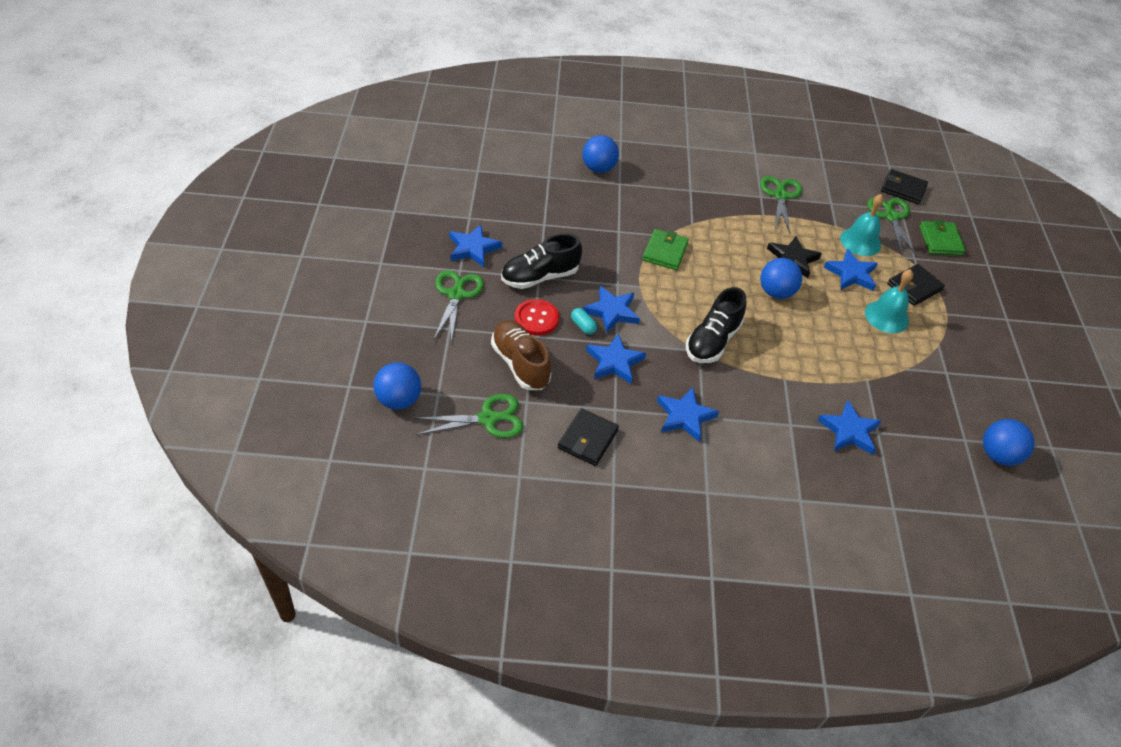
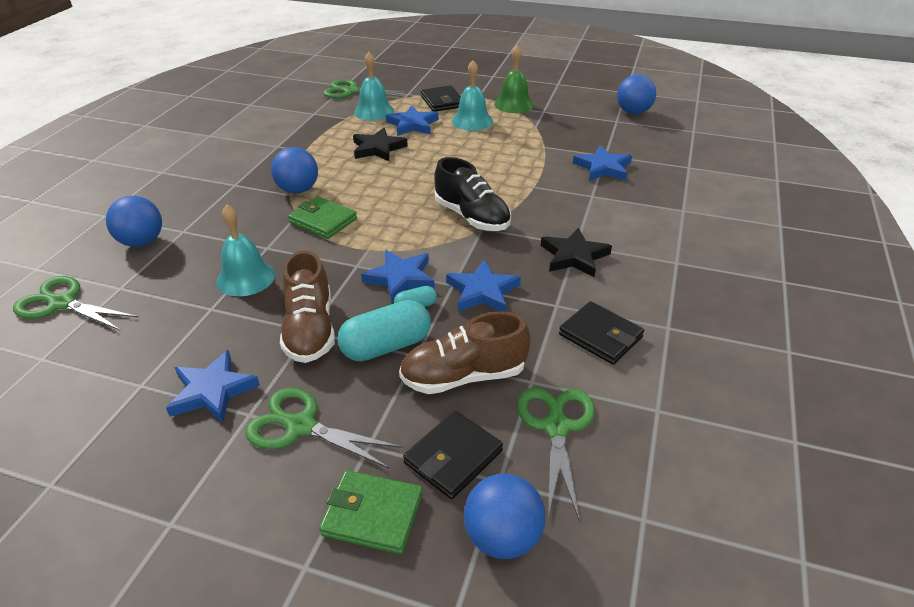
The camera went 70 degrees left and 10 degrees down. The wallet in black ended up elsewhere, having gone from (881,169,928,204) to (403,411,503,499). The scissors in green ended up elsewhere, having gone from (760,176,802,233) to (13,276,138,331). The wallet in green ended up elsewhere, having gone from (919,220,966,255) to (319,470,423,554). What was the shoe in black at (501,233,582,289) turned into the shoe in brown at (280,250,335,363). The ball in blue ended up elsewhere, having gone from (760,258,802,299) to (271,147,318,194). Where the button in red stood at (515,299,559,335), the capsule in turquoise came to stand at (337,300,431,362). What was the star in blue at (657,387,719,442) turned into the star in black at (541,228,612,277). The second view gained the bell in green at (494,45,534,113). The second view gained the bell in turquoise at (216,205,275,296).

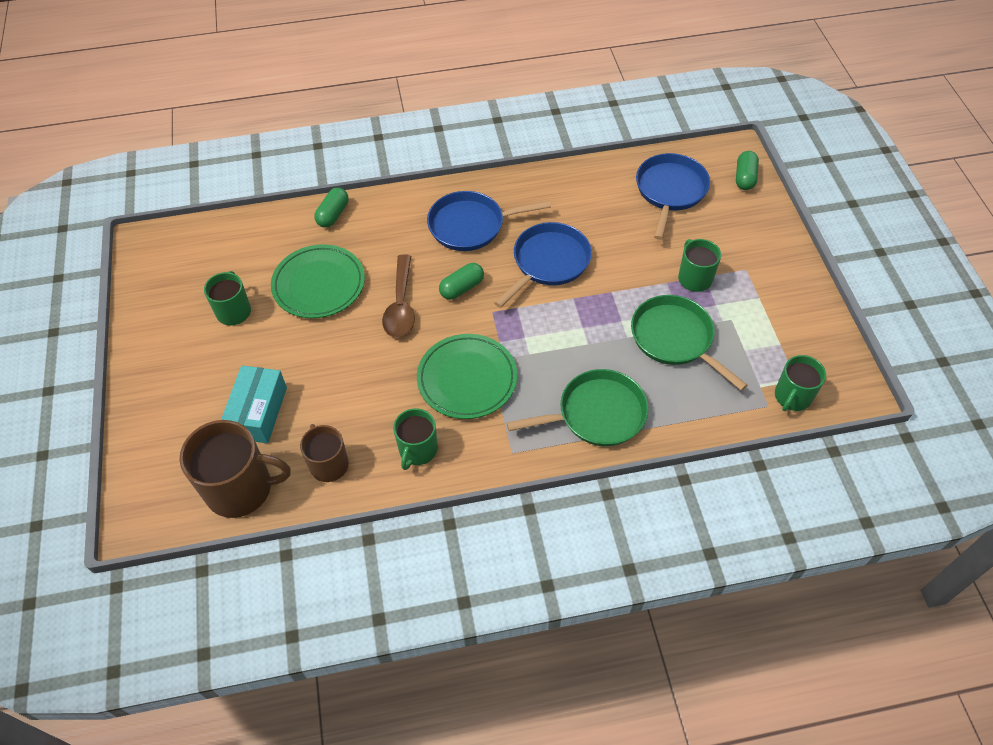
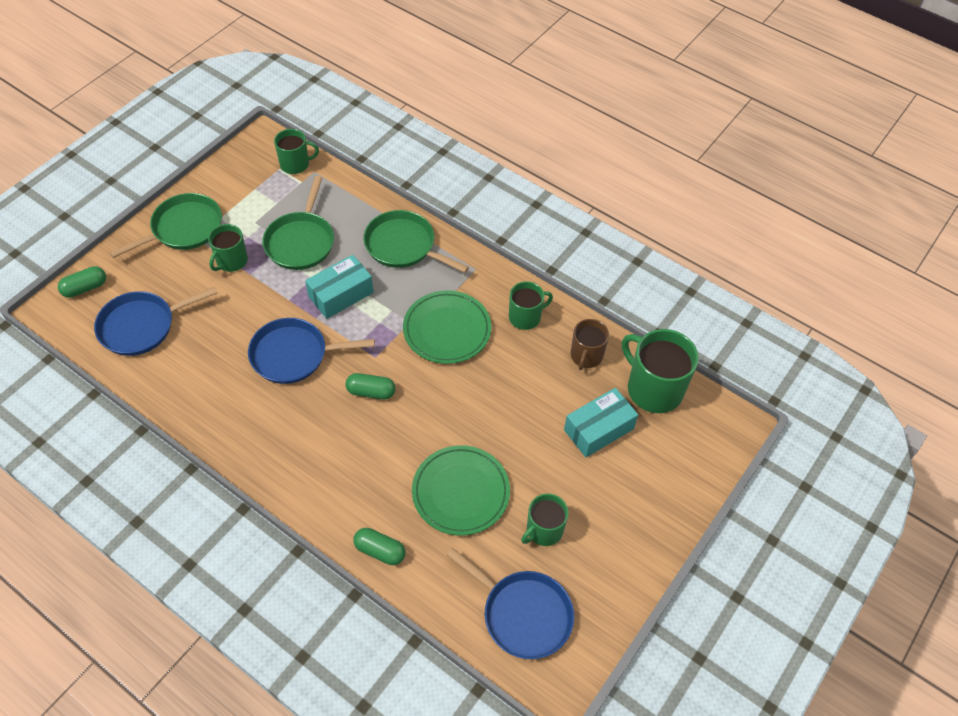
The camera went 135 degrees left and 0 degrees up. The capsule in green at (314,188,349,228) ended up facing another way, 45 degrees clockwise from before. The pan in blue ended up elsewhere, having gone from (427,191,551,251) to (447,548,574,659). The second view lost the spoon in brown at (382,254,415,338). What was the mug in brown at (179,420,291,518) turned into the mug in green at (622,329,699,413). The second view gained the pan in green at (110,193,222,258). The second view gained the box in turquoise at (305,255,373,319).

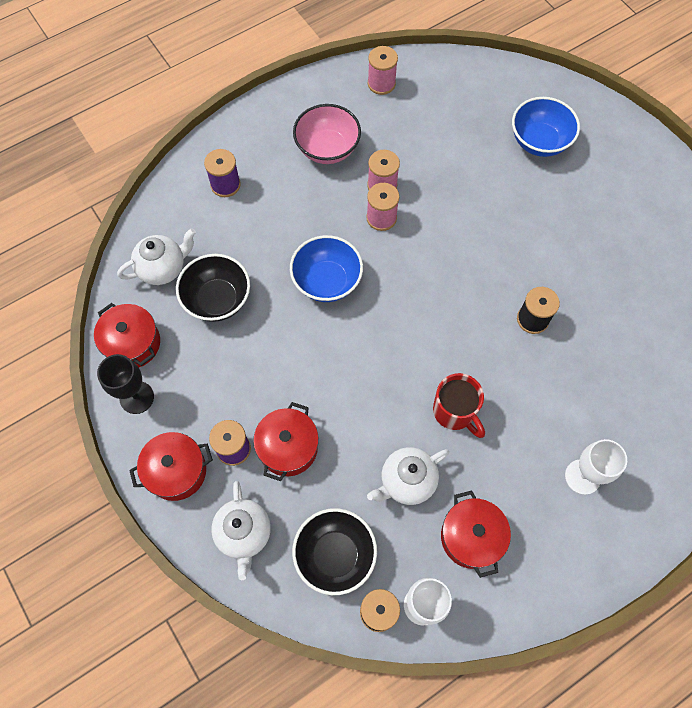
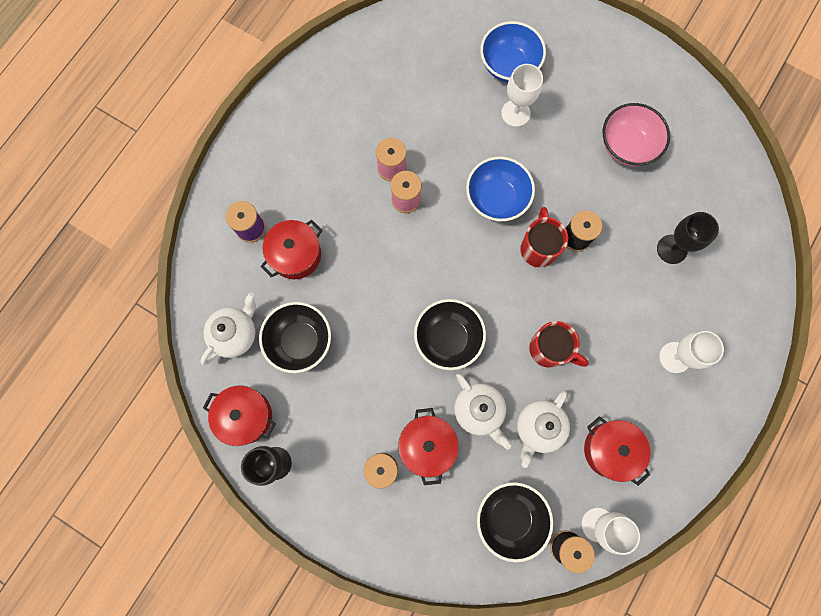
The camera went 25 degrees left and 10 degrees up. The second view lost the spool in pink at (368,46,398,95). The bowl in pink ended up elsewhere, having gone from (293,104,361,164) to (603,103,670,166). The bowl in blue ended up elsewhere, having gone from (290,235,363,302) to (466,157,535,221). The pot in red ended up elsewhere, having gone from (129,432,213,501) to (261,220,322,279). The teapot in white ended up elsewhere, having gone from (211,481,271,580) to (454,373,511,450). The second view gained the goblet in white at (501,64,543,127). The second view gained the mug in red at (520,207,568,267). The second view gained the goblet in black at (657,212,719,264). The second view gained the bowl in black at (414,299,486,370).

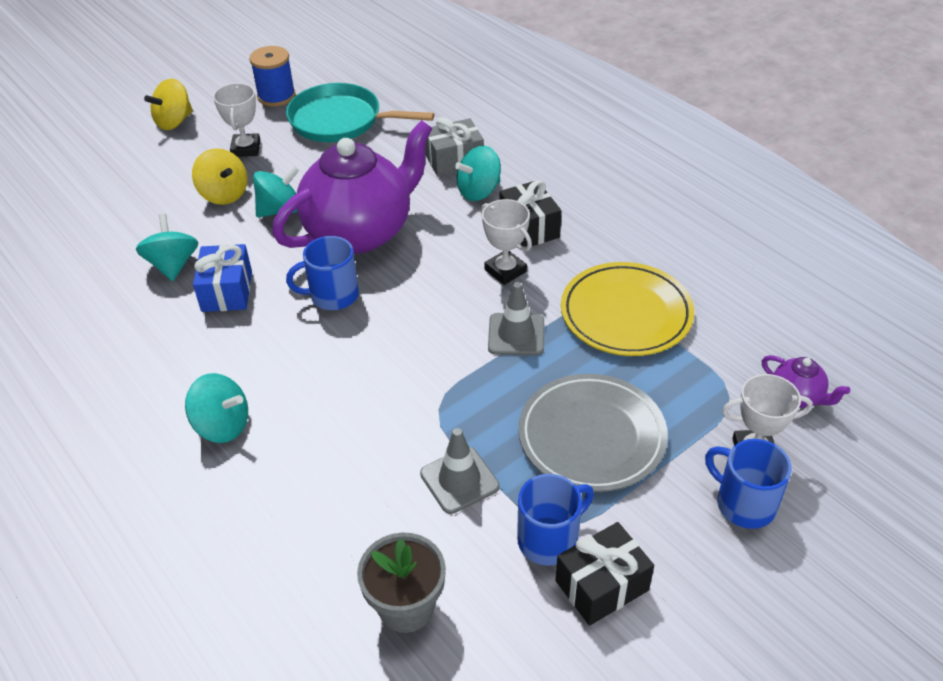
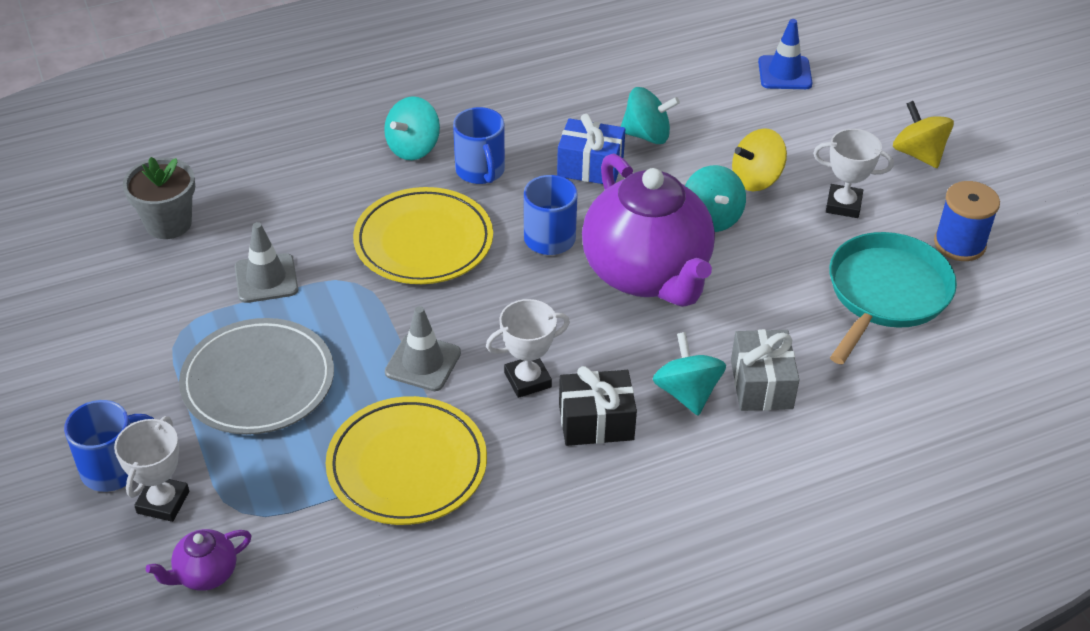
The camera went 105 degrees right and 0 degrees up. The mug in blue ended up elsewhere, having gone from (517,474,594,566) to (453,107,505,184). The second view lost the gift in black at (555,522,654,626). The second view gained the traffic cone in blue at (758,19,813,89). The second view gained the plate in yellow at (353,187,493,284).

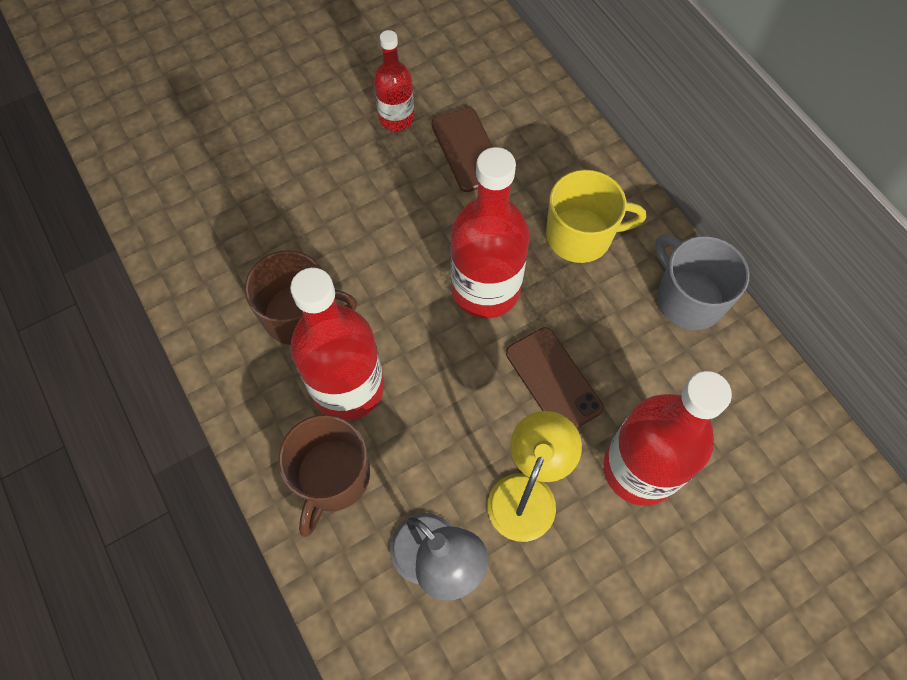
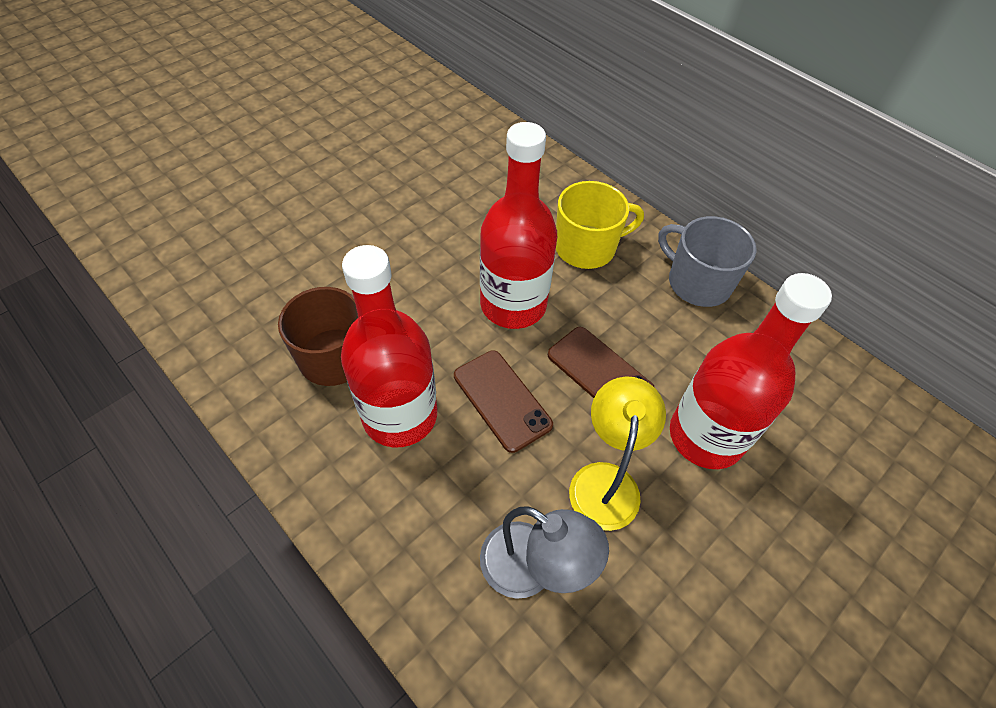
The camera went 15 degrees left and 10 degrees down. The second view lost the bottle in red at (374,30,414,131). The phone in brown ended up elsewhere, having gone from (432,108,493,192) to (454,350,553,453). The second view lost the mug in brown at (278,414,370,537).

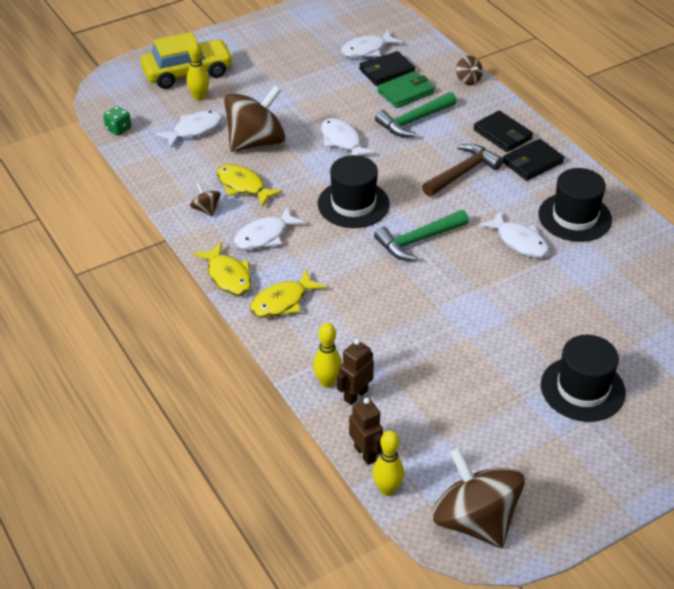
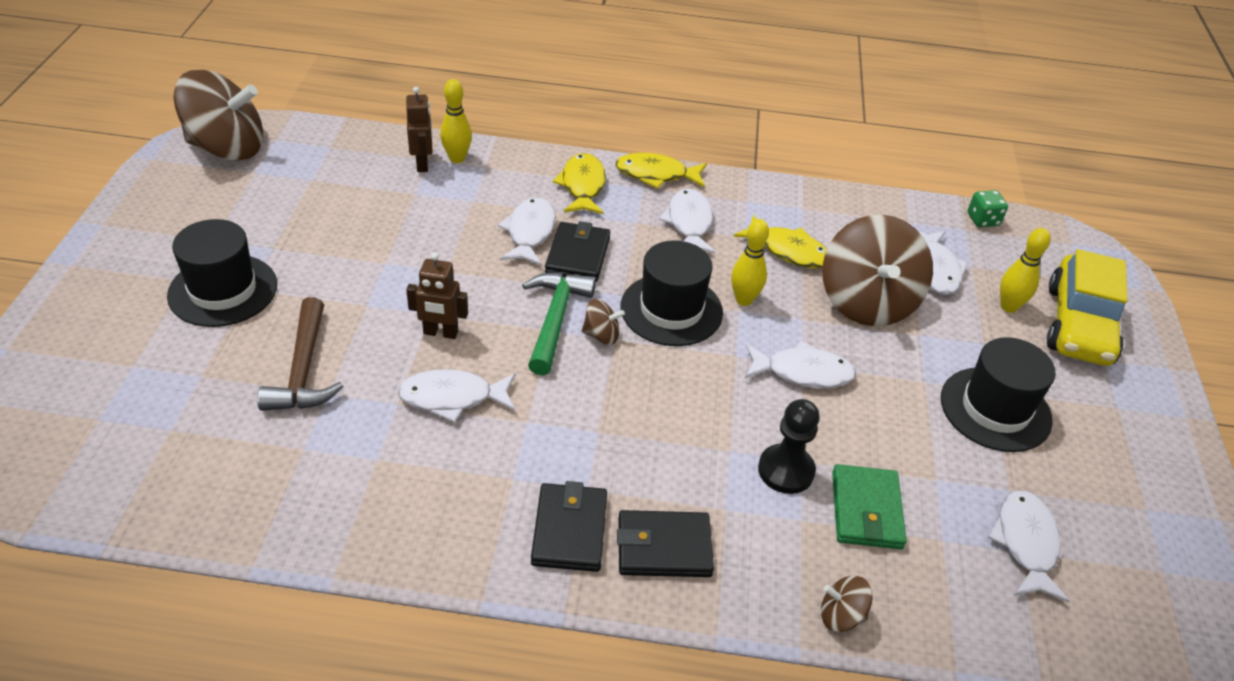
The camera went 125 degrees right and 0 degrees up. The wallet in black ended up elsewhere, having gone from (359,51,415,86) to (545,221,610,282). Where the hammer in green stood at (375,92,457,137), the pawn in black came to stand at (758,399,820,494). The hammer in brown ended up elsewhere, having gone from (422,144,503,197) to (257,297,344,411). The fish in yellow at (217,164,283,207) ended up facing another way, 45 degrees clockwise from before. The hat in black ended up elsewhere, having gone from (538,168,612,242) to (941,337,1056,452). The spinning top in brown ended up elsewhere, having gone from (190,183,221,217) to (582,299,625,345). The robot in brown ended up elsewhere, having gone from (349,398,383,465) to (406,252,468,339). The bowling pin in yellow ended up elsewhere, having gone from (373,430,404,496) to (731,219,769,306). The second view gained the fish in white at (498,198,556,266).

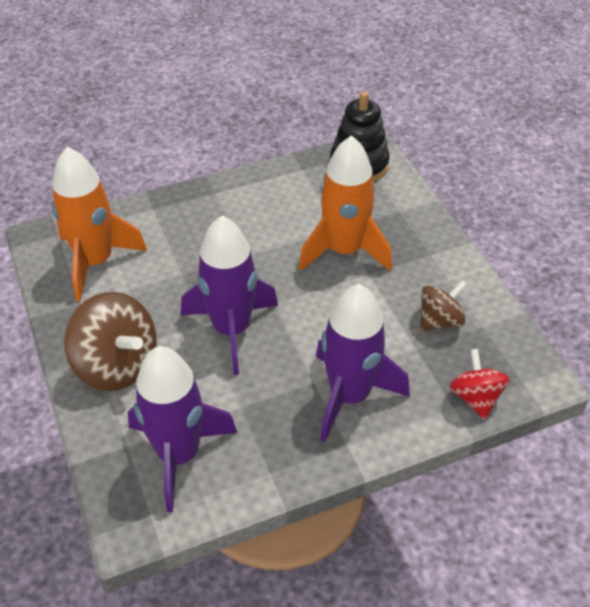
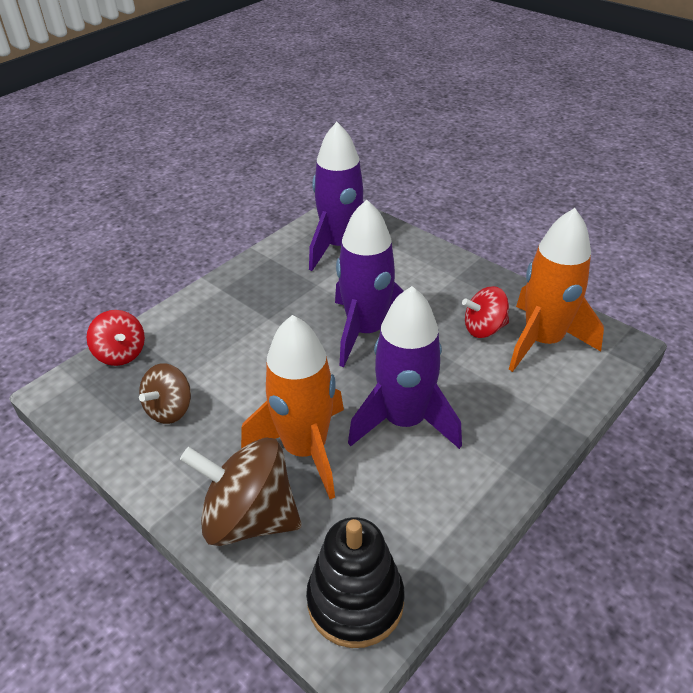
The camera went 155 degrees right and 5 degrees down. The rocket in purple ended up elsewhere, having gone from (316,284,410,442) to (348,286,462,449). The spinning top in brown ended up elsewhere, having gone from (64,292,157,391) to (180,438,302,546). The second view gained the spinning top in red at (462,286,509,338).

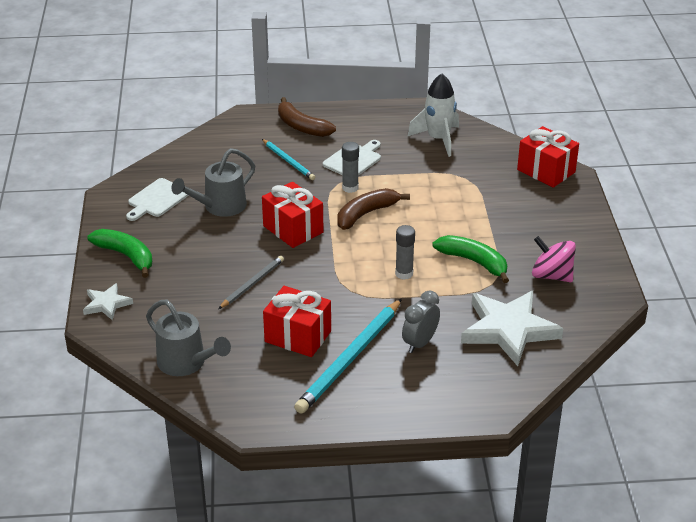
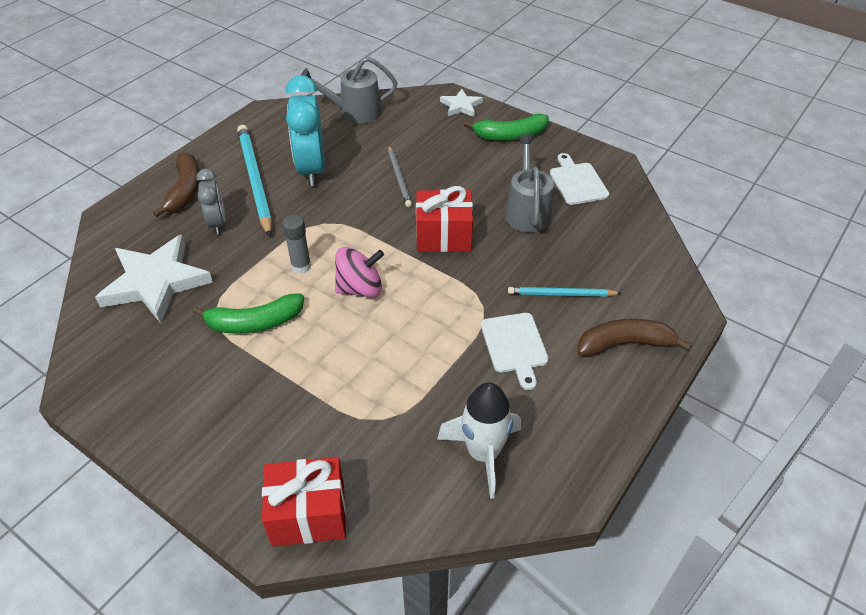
The camera went 130 degrees right and 10 degrees up. The second view lost the glue stick in grey at (342,142,359,193). The banana in brown ended up elsewhere, having gone from (338,188,410,230) to (153,153,200,217). The spinning top in pink ended up elsewhere, having gone from (532,236,576,282) to (335,247,384,298). Where the gift in red stood at (263,286,331,357), the clock in turquoise came to stand at (286,75,325,186).

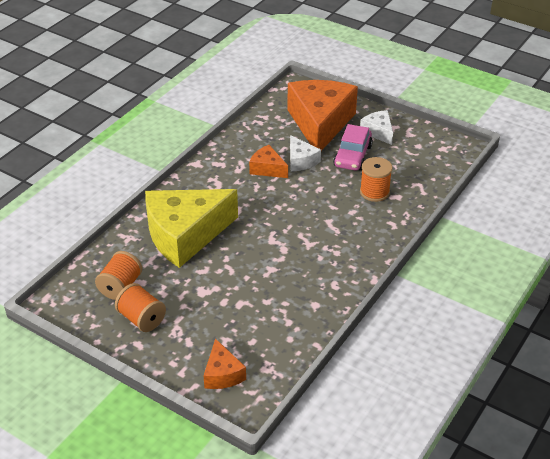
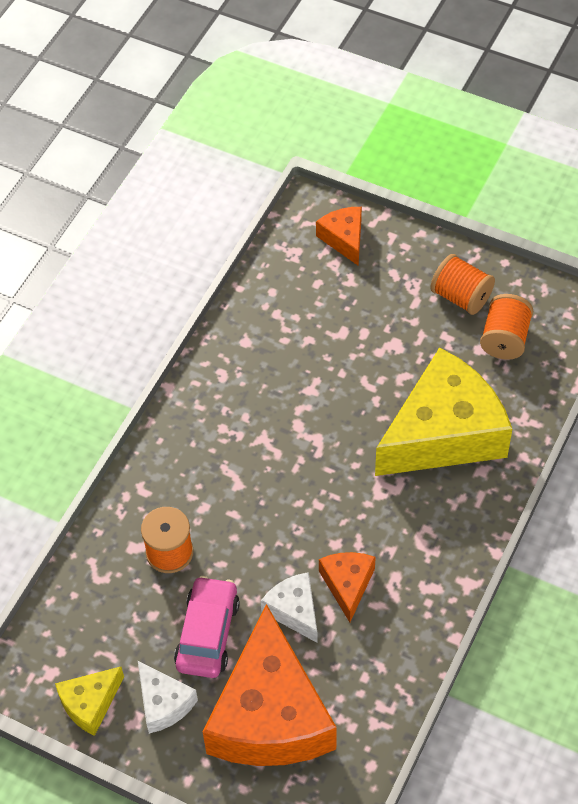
The camera went 175 degrees right and 15 degrees up. The cheese in orange at (249,145,288,178) ended up facing another way, 120 degrees counterclockwise from before. The second view gained the cheese in yellow at (55,667,124,736).

